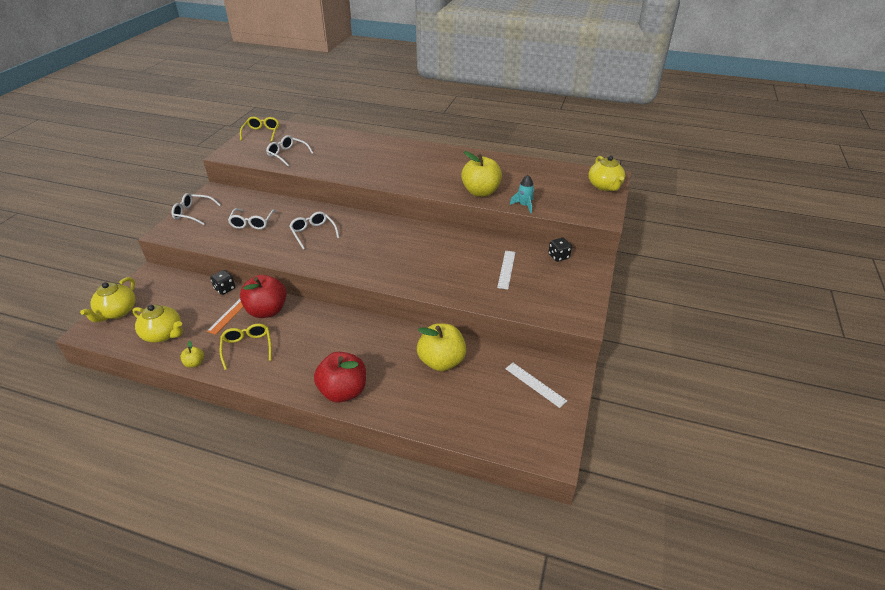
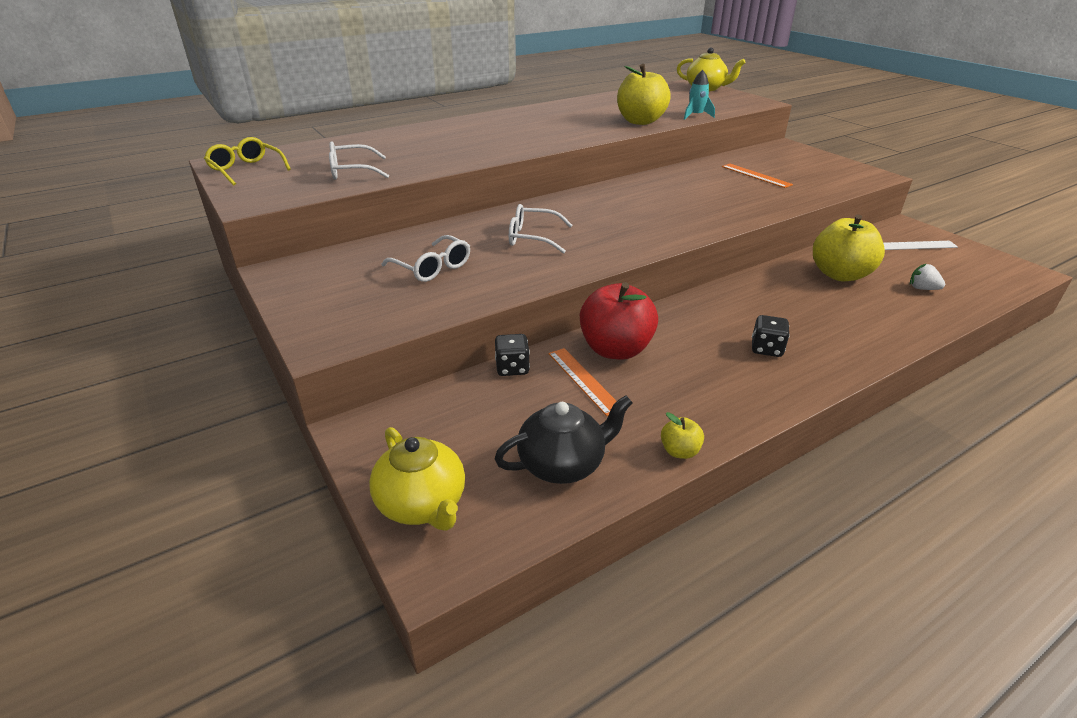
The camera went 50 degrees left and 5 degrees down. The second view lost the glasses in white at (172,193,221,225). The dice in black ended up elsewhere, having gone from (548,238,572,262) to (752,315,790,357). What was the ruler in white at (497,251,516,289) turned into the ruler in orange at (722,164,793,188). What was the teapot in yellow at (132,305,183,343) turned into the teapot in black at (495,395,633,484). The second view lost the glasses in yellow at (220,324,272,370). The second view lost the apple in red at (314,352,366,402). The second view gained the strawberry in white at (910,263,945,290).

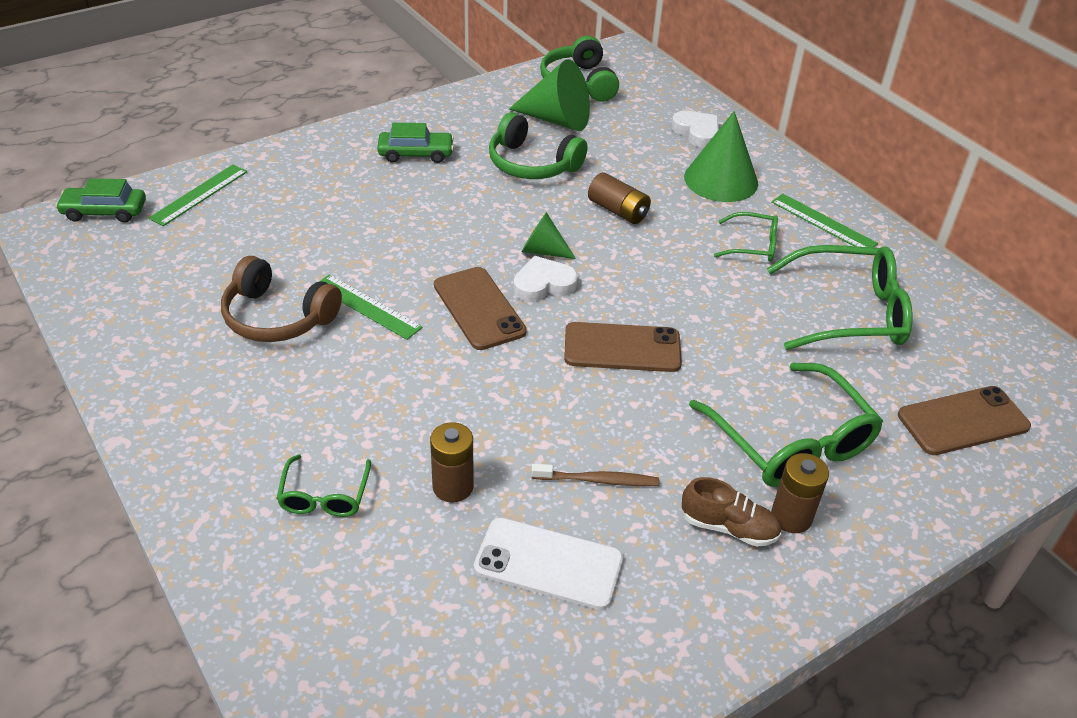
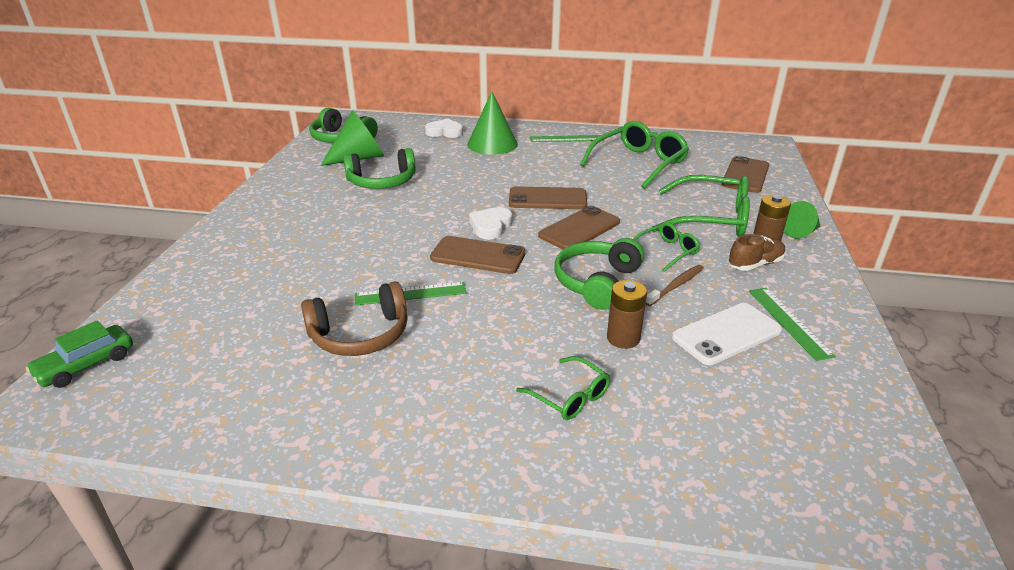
The camera went 45 degrees left and 10 degrees down. The second view lost the car in green at (377,123,454,163). The ruler in green ended up elsewhere, having gone from (149,164,247,226) to (749,288,836,361). The second view lost the battery in brown at (588,172,651,224). The cone in green ended up elsewhere, having gone from (521,212,576,259) to (784,201,820,239). The glasses in green ended up elsewhere, having gone from (714,212,778,262) to (633,222,700,272). The second view gained the phone in brown at (509,186,587,209). The second view gained the headphones in green at (554,238,644,310).

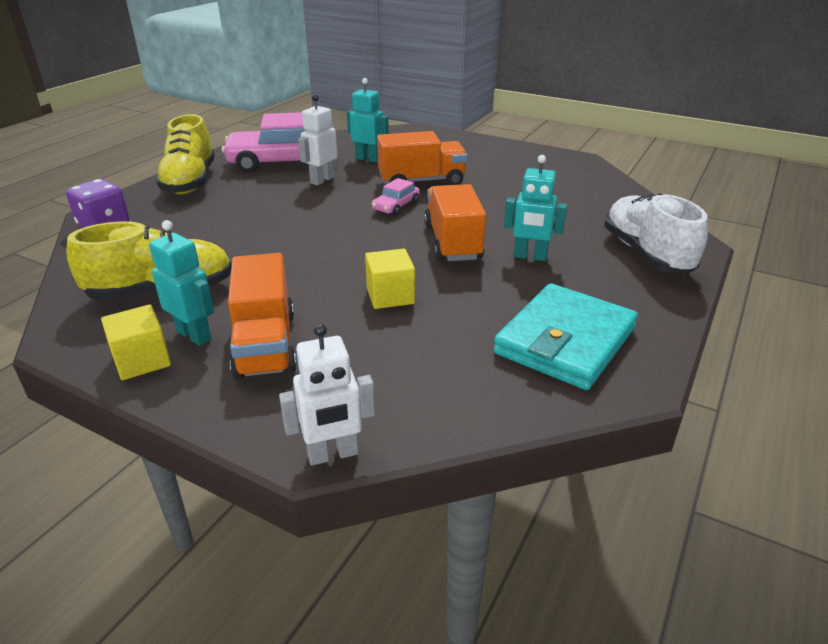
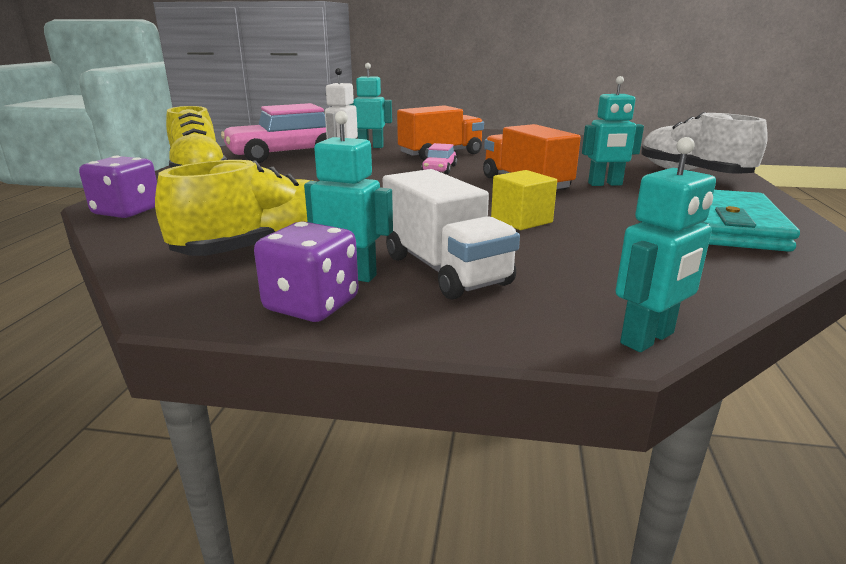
The camera went 20 degrees left and 10 degrees down. What was the truck in orange at (228,253,297,380) turned into the truck in white at (383,169,520,300). Where the cube in yellow stood at (101,305,171,380), the dice in purple came to stand at (254,222,359,322). What was the robot in white at (279,323,375,466) turned into the robot in turquoise at (616,137,716,352).

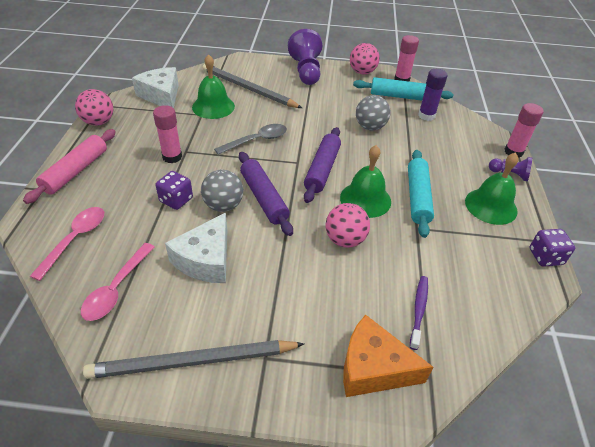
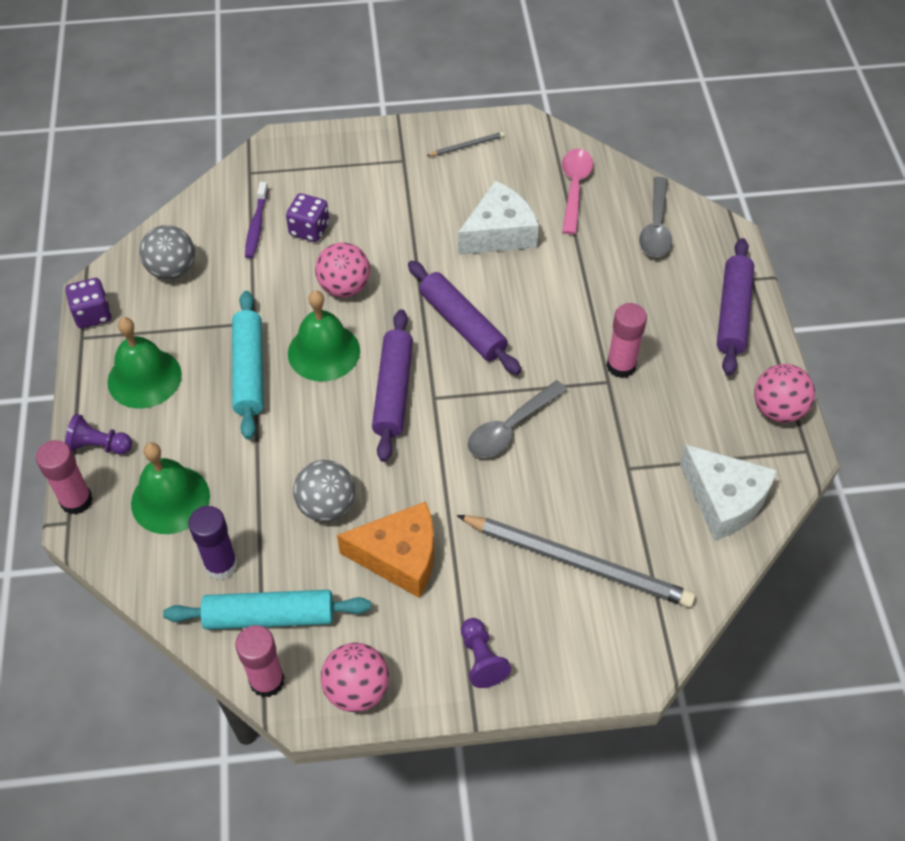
The camera went 170 degrees right and 10 degrees up. The size of the pawn in purple at (288,29,322,85) changed by a factor of 0.54. The bell in green ended up elsewhere, having gone from (192,54,235,119) to (131,442,210,534). What was the rolling pin in pink at (23,129,115,204) turned into the rolling pin in purple at (717,238,754,376). The ball in grey ended up elsewhere, having gone from (201,170,243,212) to (140,225,195,280). The dice in purple ended up elsewhere, having gone from (156,171,193,210) to (286,193,329,242). What was the spoon in pink at (30,207,104,281) turned into the spoon in grey at (639,177,672,257). The cheese in white at (165,213,227,283) ended up facing another way, 45 degrees clockwise from before. The cheese in orange ended up elsewhere, having gone from (343,314,433,397) to (337,502,434,598). The size of the pencil in grey at (83,340,304,379) changed by a factor of 0.42.

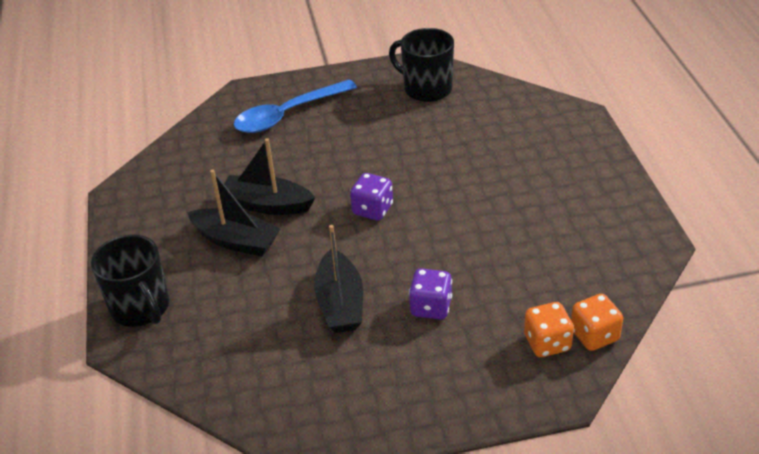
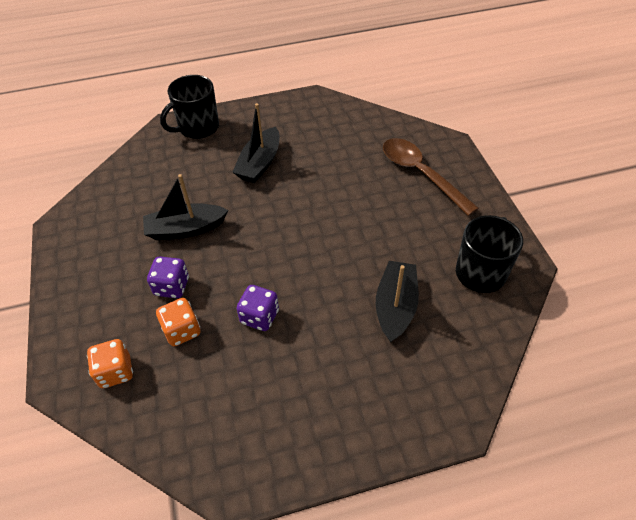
The camera went 85 degrees right and 10 degrees up. What was the spoon in blue at (234,80,357,133) turned into the spoon in brown at (383,138,479,216). The boat in black ended up elsewhere, having gone from (224,138,315,215) to (376,261,419,343). The dice in purple ended up elsewhere, having gone from (350,173,393,221) to (236,285,279,331). The dice in orange ended up elsewhere, having gone from (571,294,623,351) to (156,298,201,346).

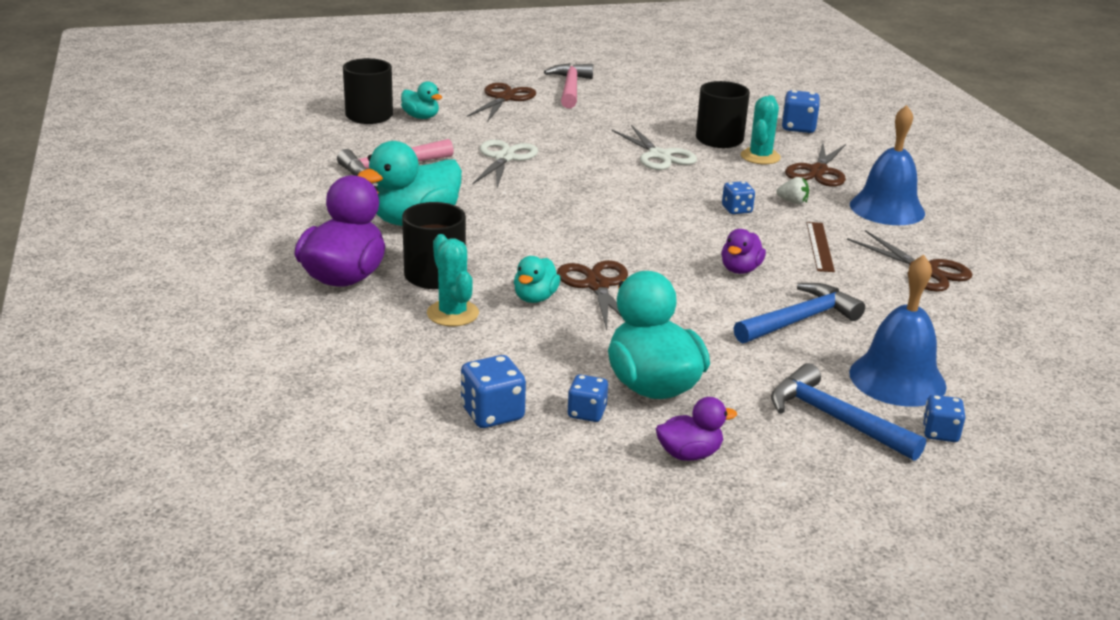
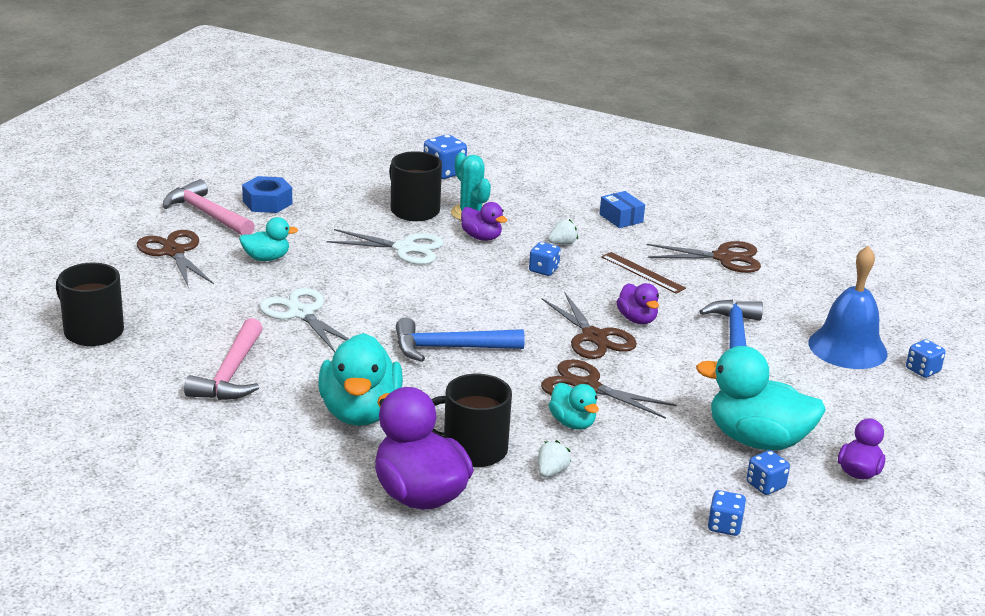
The camera went 50 degrees left and 0 degrees up. The duck in turquoise ended up elsewhere, having gone from (401,81,442,119) to (239,217,298,261). Where the bell in blue stood at (850,105,925,225), the box in blue came to stand at (600,191,645,228). The scissors in brown ended up elsewhere, having gone from (785,143,846,187) to (542,292,637,359). Where the cactus in turquoise stood at (427,234,479,326), the strawberry in white came to stand at (538,440,571,477). The size of the dice in blue at (461,355,526,428) changed by a factor of 0.66. The hammer in blue ended up elsewhere, having gone from (771,363,926,461) to (396,318,525,362). The second view gained the nut in blue at (242,176,292,213). The second view gained the duck in purple at (461,202,507,241).

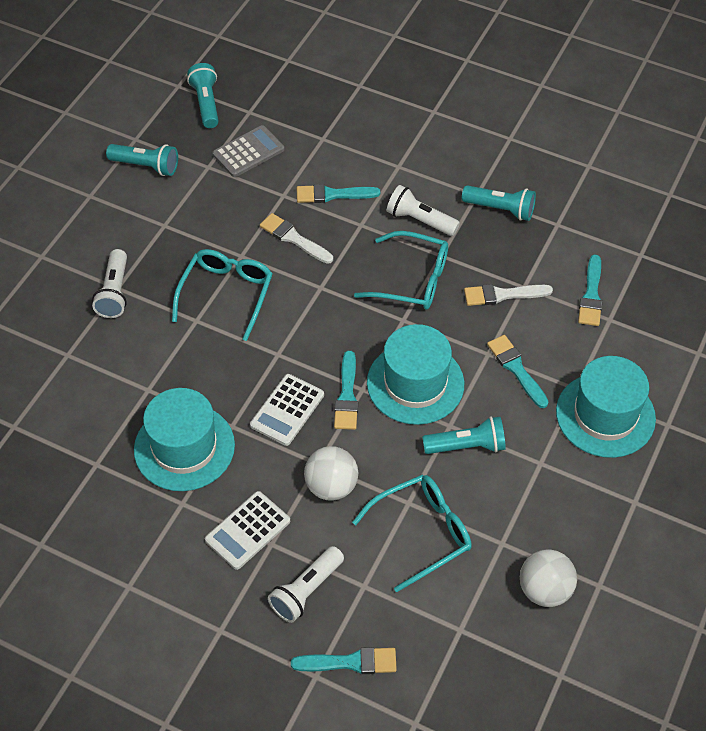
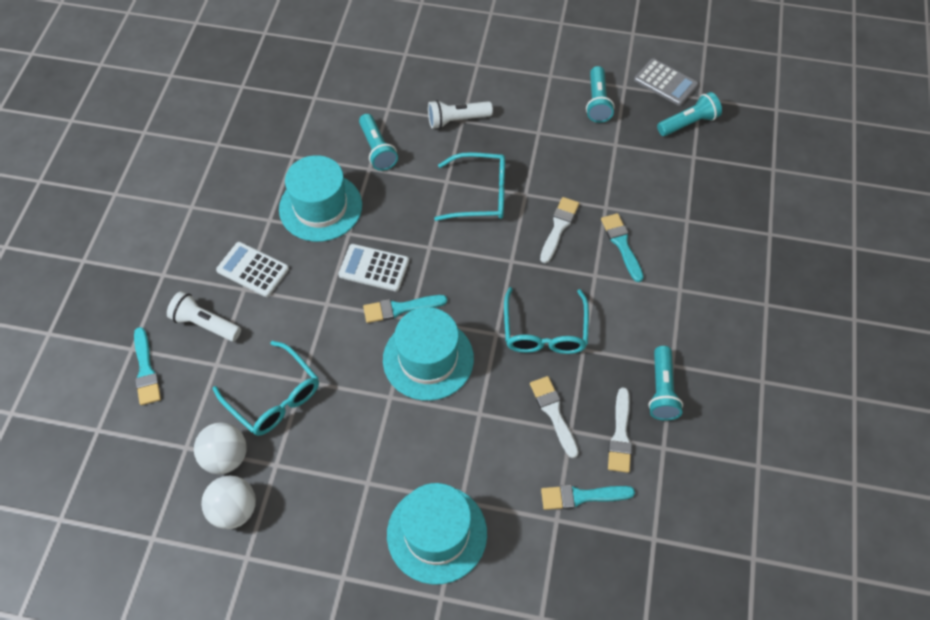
The camera went 75 degrees right and 5 degrees up. The calculator in grey ended up elsewhere, having gone from (213,125,285,177) to (634,58,699,106). The second view lost the flashlight in white at (387,185,460,236). The second view lost the brush in turquoise at (487,335,548,408). The flashlight in turquoise ended up elsewhere, having gone from (422,417,506,454) to (359,114,398,171). The ball in white ended up elsewhere, having gone from (304,446,358,501) to (194,423,247,474). The second view gained the brush in white at (608,388,632,473).

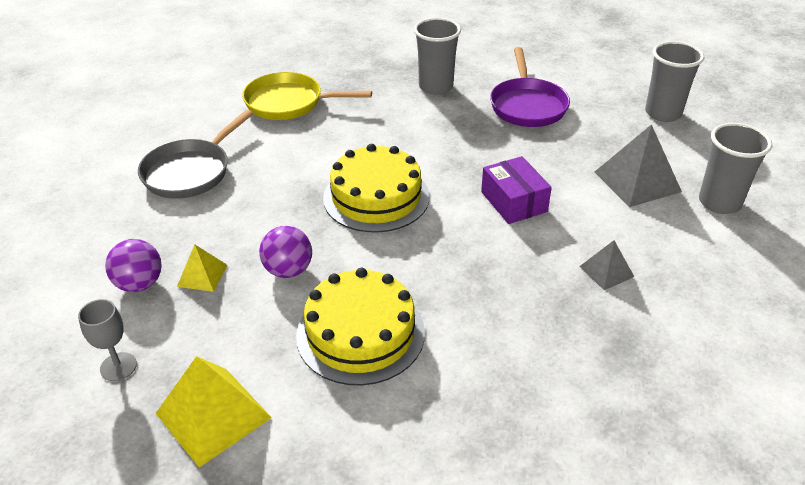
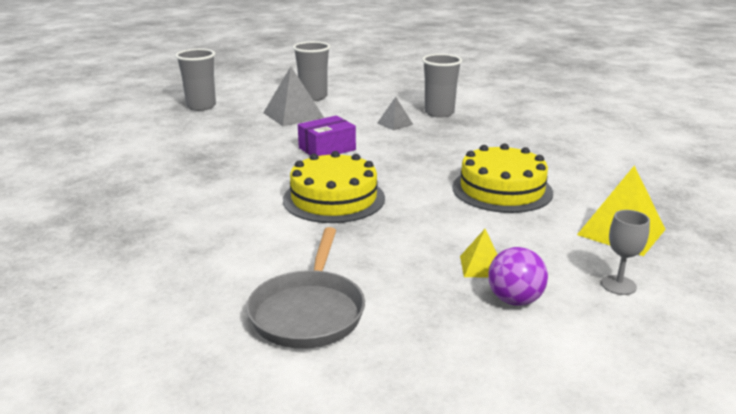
The camera went 100 degrees left and 15 degrees down. The cup in grey ended up elsewhere, having gone from (414,18,461,95) to (422,54,462,118). The second view lost the pan in purple at (490,47,570,127). The second view lost the pan in yellow at (242,72,372,120). The pan in grey at (138,110,253,199) ended up facing another way, 75 degrees clockwise from before. The second view lost the ball in purple at (259,226,312,278).

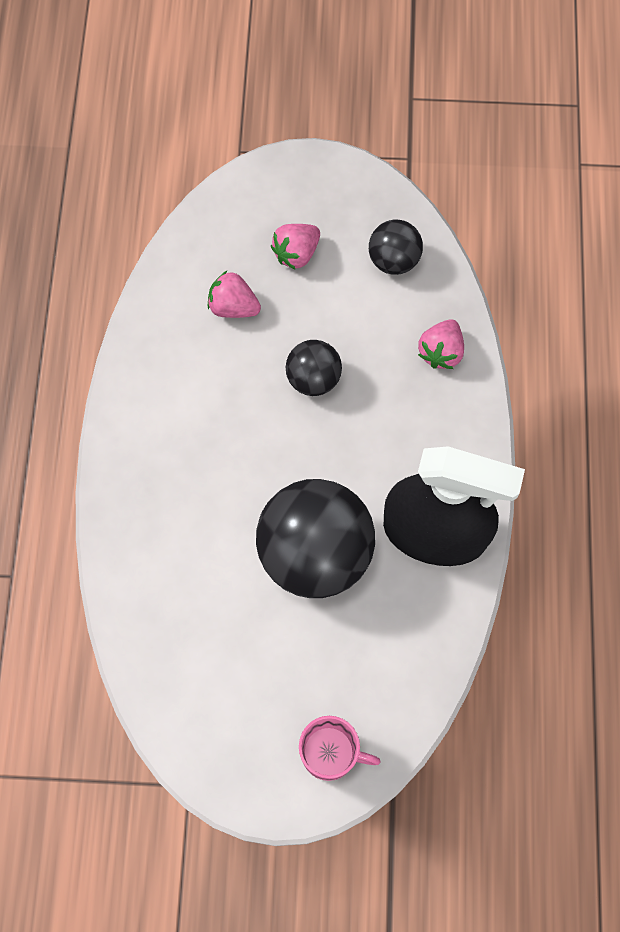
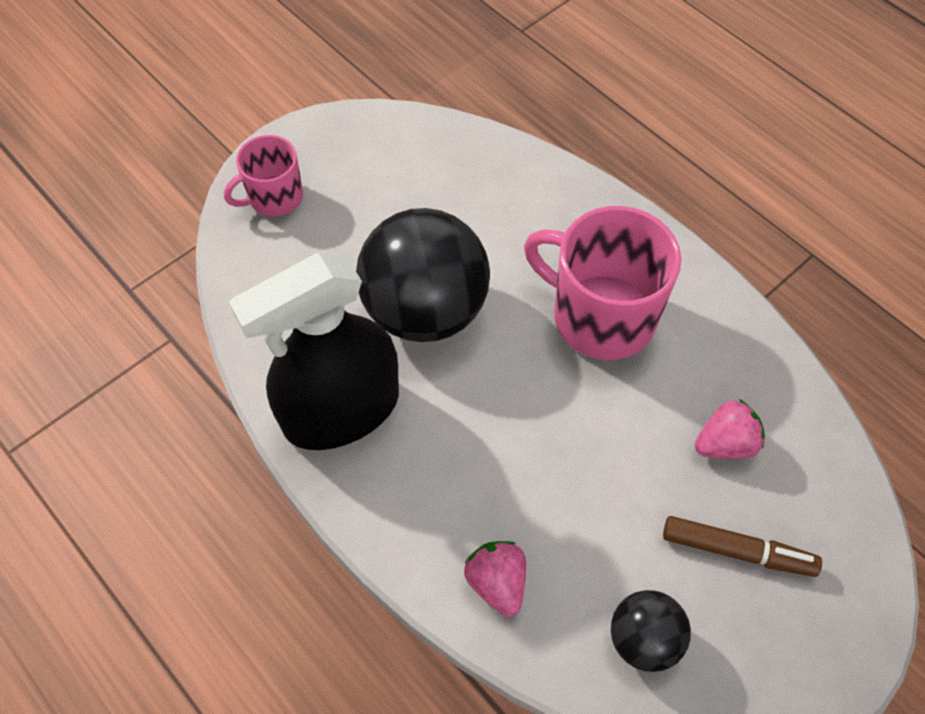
The camera went 135 degrees right and 10 degrees down. Where the strawberry in pink stood at (271,224,320,270), the marker in brown came to stand at (663,516,822,577). The second view lost the ball in black at (286,340,342,396). The second view gained the mug in pink at (524,206,681,360).

